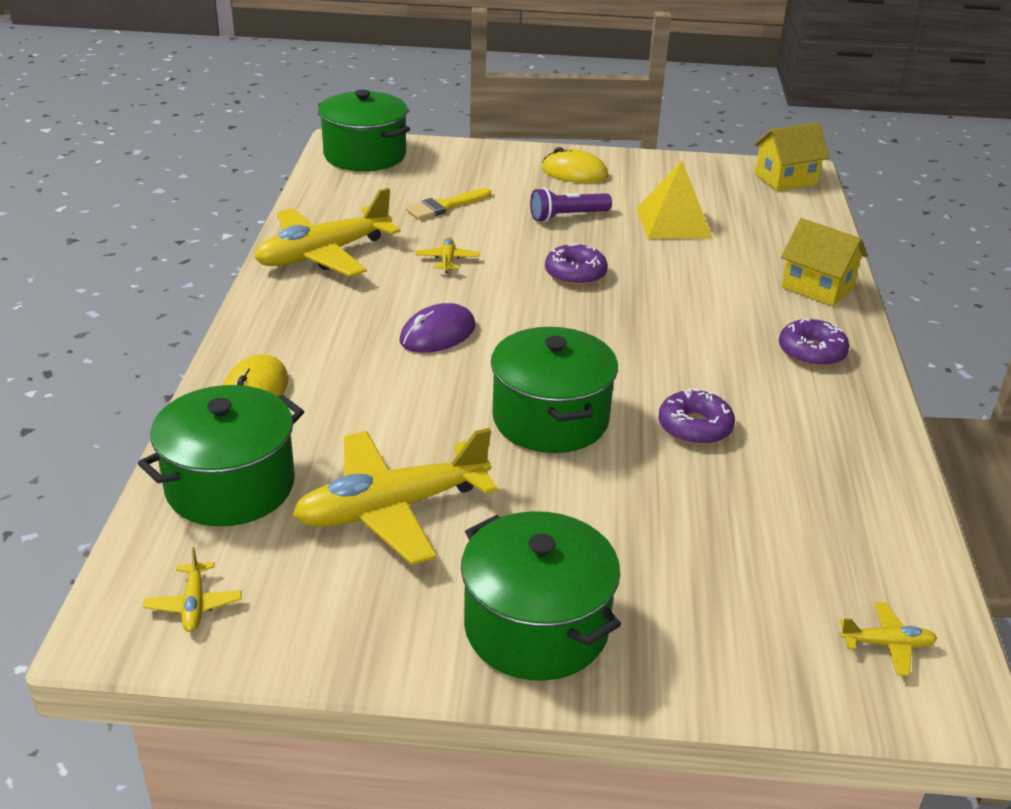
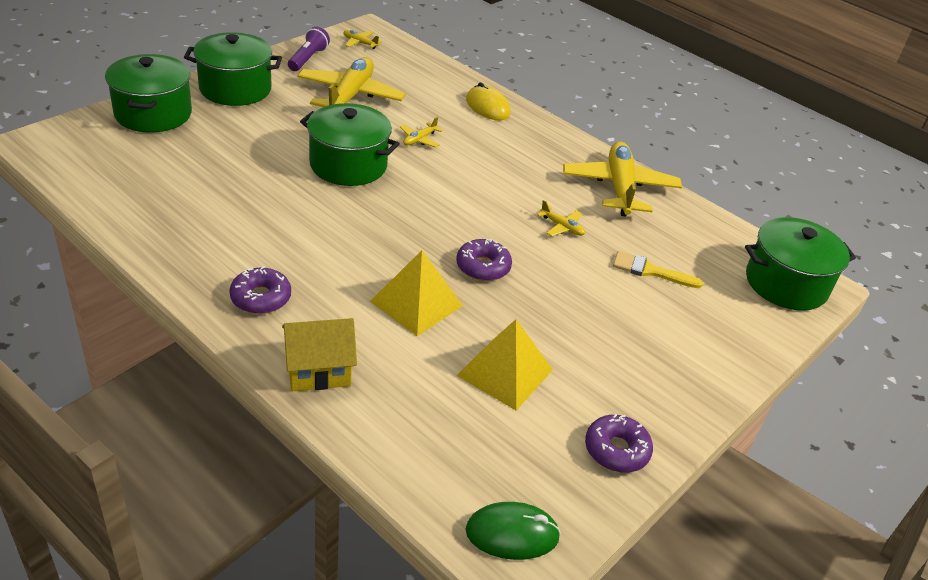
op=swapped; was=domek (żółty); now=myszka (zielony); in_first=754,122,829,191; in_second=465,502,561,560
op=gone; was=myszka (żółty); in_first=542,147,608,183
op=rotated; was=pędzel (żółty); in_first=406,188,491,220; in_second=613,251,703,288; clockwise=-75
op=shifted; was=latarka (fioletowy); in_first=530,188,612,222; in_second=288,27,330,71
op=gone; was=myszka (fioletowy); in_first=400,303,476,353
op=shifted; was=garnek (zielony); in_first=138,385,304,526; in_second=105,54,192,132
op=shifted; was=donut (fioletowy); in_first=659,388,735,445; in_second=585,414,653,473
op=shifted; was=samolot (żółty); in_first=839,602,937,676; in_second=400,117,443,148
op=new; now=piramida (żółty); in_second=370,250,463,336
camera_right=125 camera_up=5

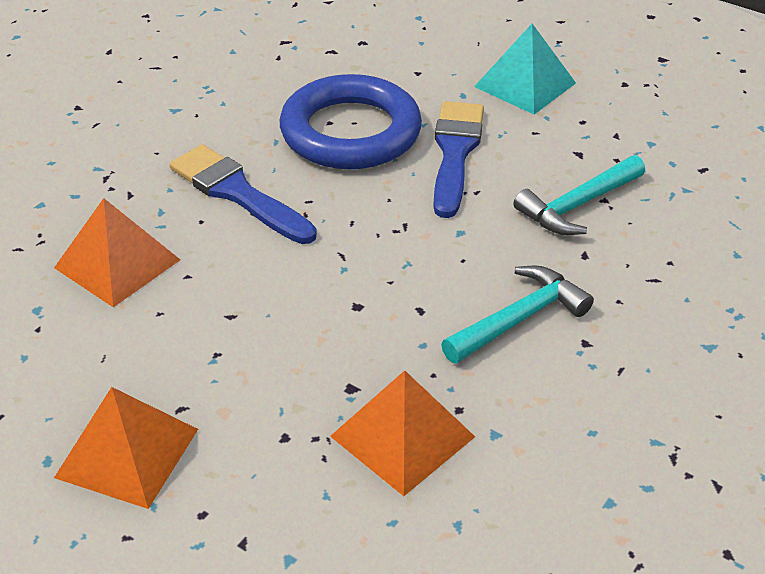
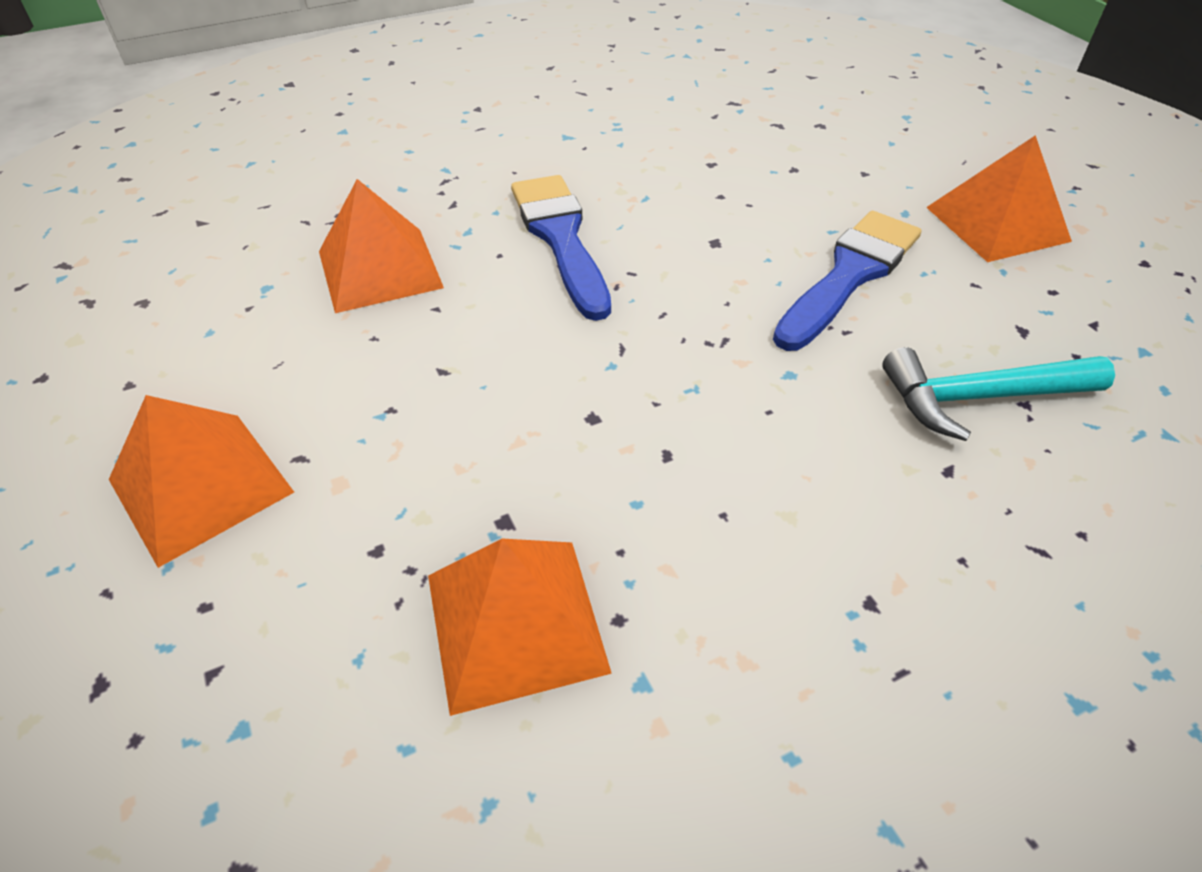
op=repainted; was=piramida (turkusowy); now=piramida (pomarańczowy); in_first=474,24,576,114; in_second=926,135,1072,262
op=gone; was=pierścień (niebieski); in_first=280,74,422,169
op=gone; was=młotek (turkusowy); in_first=441,266,594,364
camera_right=30 camera_up=5

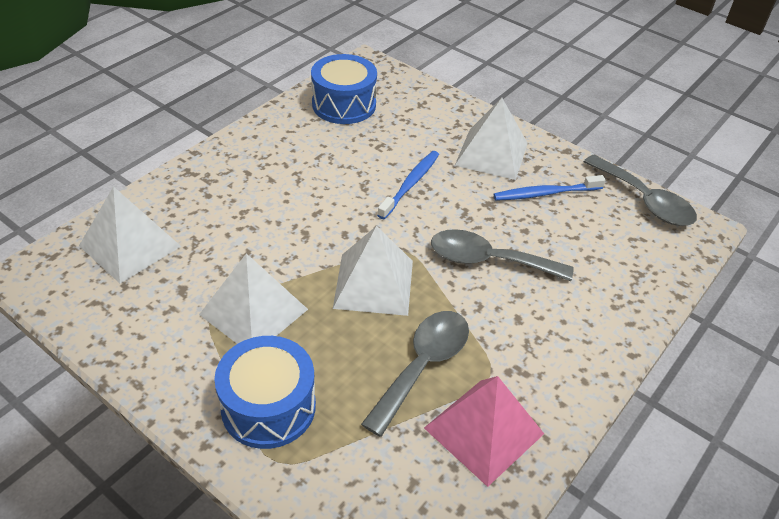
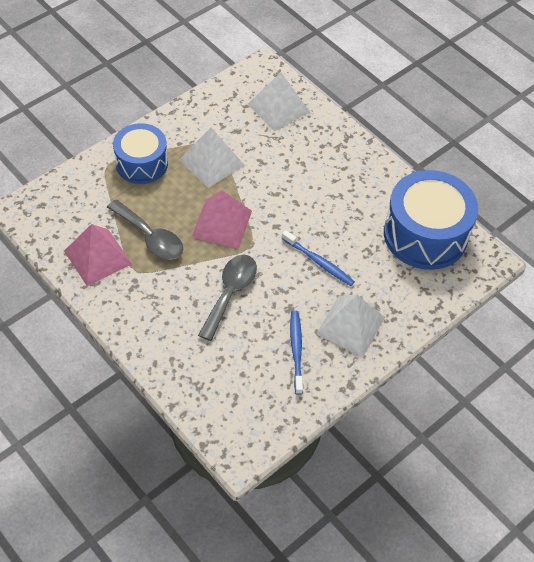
op=scaled; was=bęben (niebieski); in_first=311,54,377,124; in_second=384,170,478,270; ratio=1.56
op=gone; was=łyżka (szary); in_first=584,155,697,226
op=repainted; was=piramida (biały); now=piramida (różowy); in_first=333,226,413,316; in_second=192,190,252,249
camera_right=100 camera_up=10

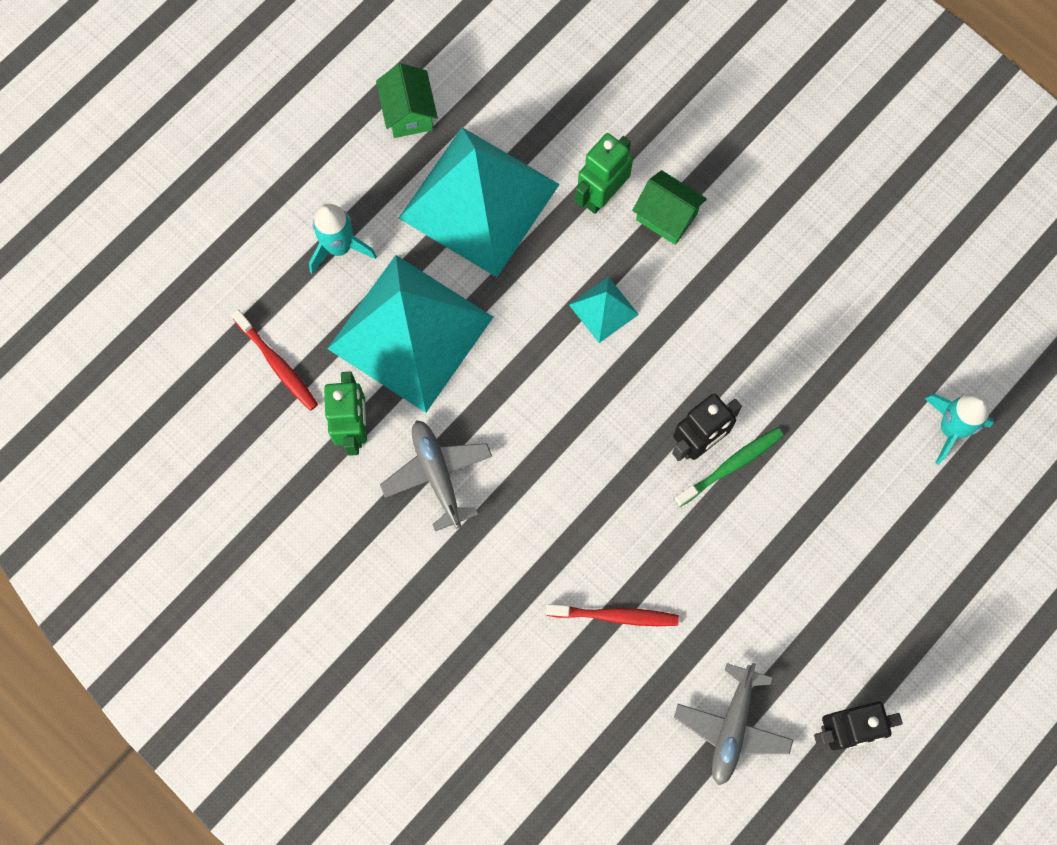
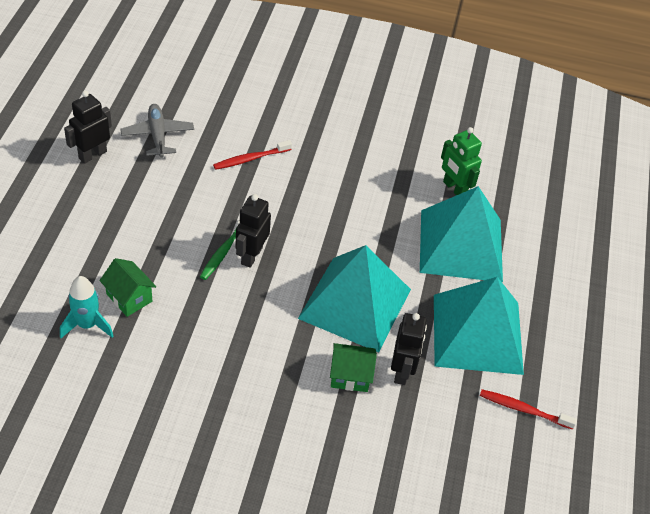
op=shifted; was=domek (zielony); in_first=376,63,438,138; in_second=100,258,156,317
op=repainted; was=robot (zielony); now=robot (czarny); in_first=575,133,633,214; in_second=391,313,427,385
op=gone; was=rakieta (turkusowy); in_first=309,204,377,274
op=scaled; was=piramida (turkusowy); in_first=569,277,639,343; in_second=298,245,411,353; ratio=2.38
op=shifted; was=szczoteczka do zębów (czerwony); in_first=231,309,318,411; in_second=480,389,577,430
op=gone; was=samolot (szary); in_first=380,420,492,531
camera_right=145 camera_up=-25

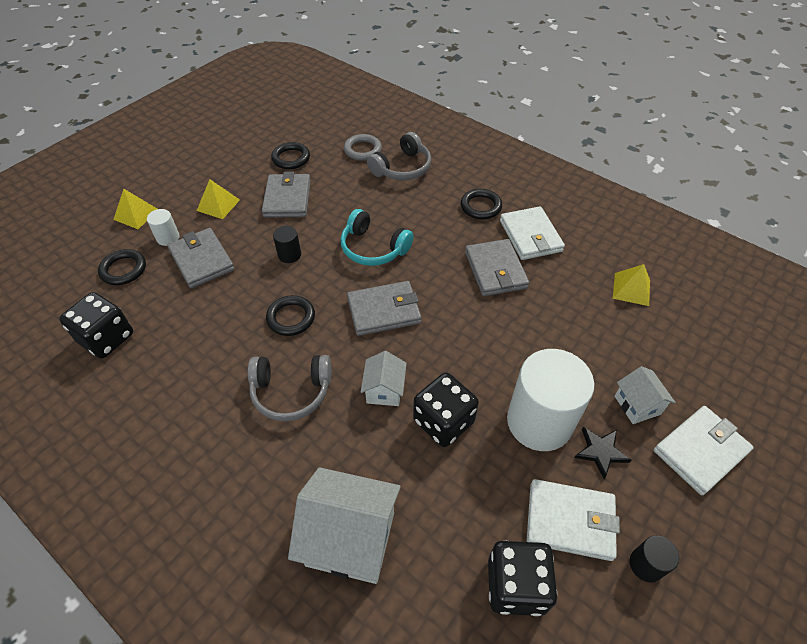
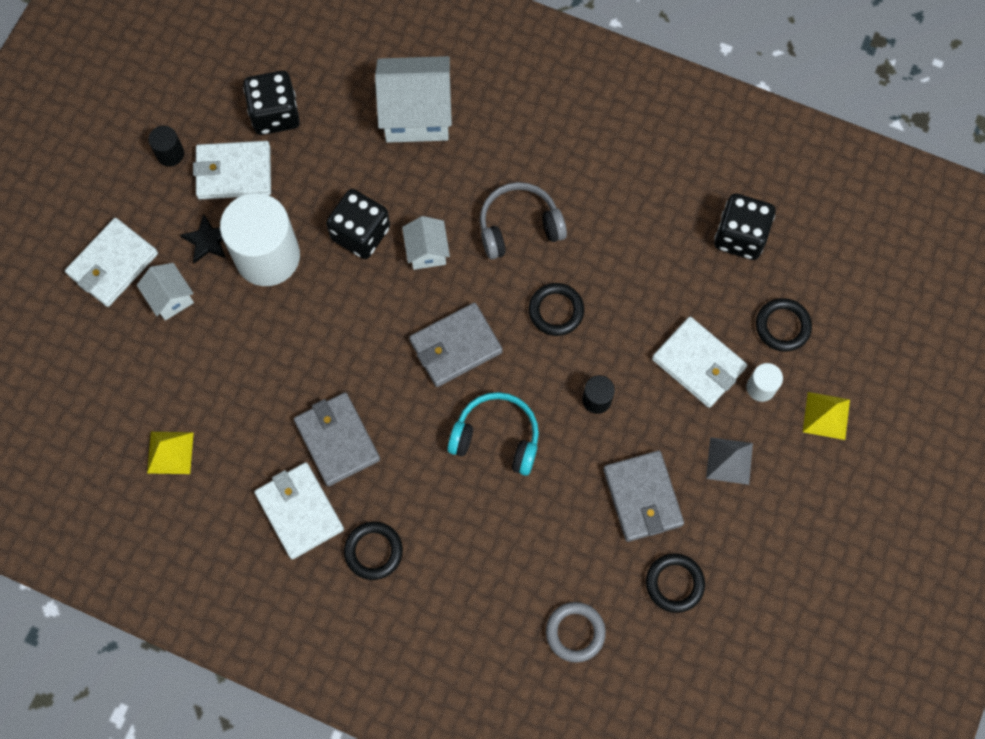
op=gone; was=słuchawki (szary); in_first=367,132,431,180
op=repainted; was=piramida (żółty); now=piramida (szary); in_first=197,179,240,219; in_second=706,437,753,485
op=repainted; was=portfel (szary); now=portfel (biały); in_first=167,228,235,288; in_second=652,317,747,408
camera_right=165 camera_up=20

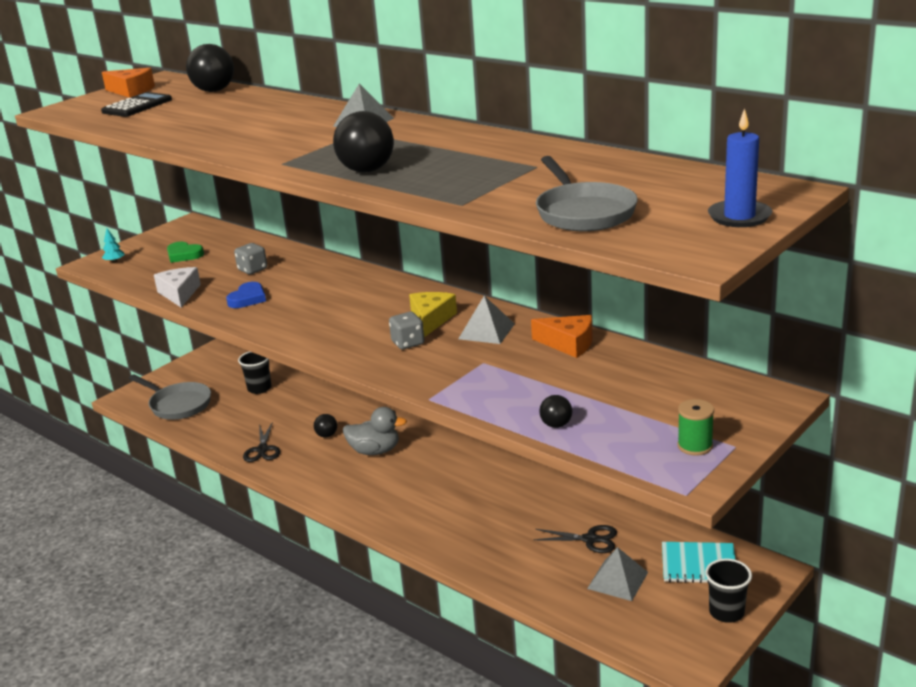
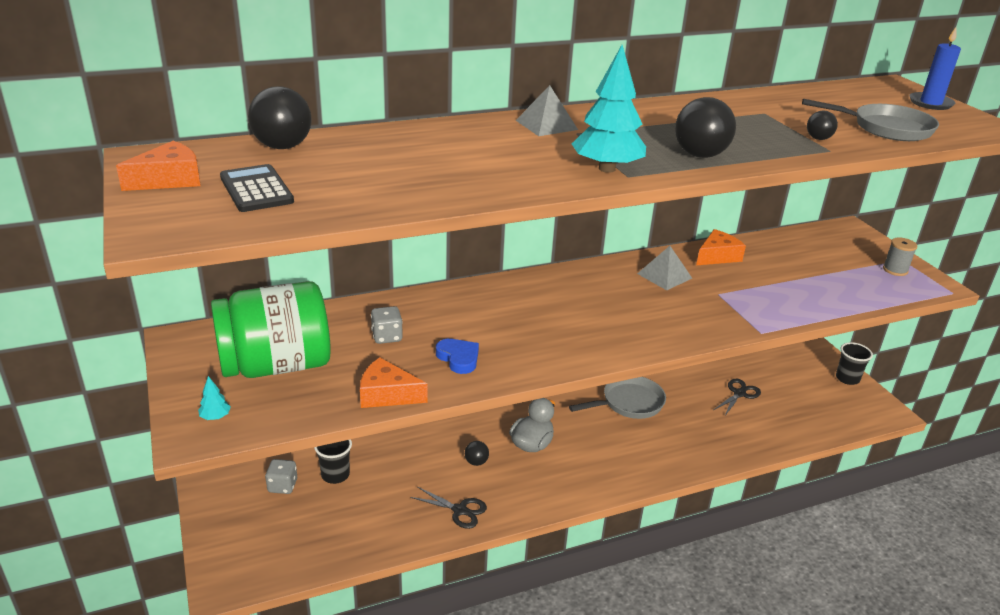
op=swapped; was=serce (zielony); now=słoik (zielony); in_first=167,242,204,263; in_second=211,281,331,378
op=repainted; was=ser (biały); now=ser (pomarańczowy); in_first=154,267,201,308; in_second=360,357,428,408
op=gone; was=ser (żółty); in_first=409,292,457,337
op=shifted; was=kostka do gry (szary); in_first=389,312,424,350; in_second=265,459,297,494
op=shifted; was=patelnia (szary); in_first=129,374,211,420; in_second=569,377,666,419
op=shifted; was=piłka (czarny); in_first=539,395,572,428; in_second=807,110,838,140
op=repainted; was=szpulka (zielony); now=szpulka (szary); in_first=677,399,714,456; in_second=883,237,918,276
op=gone; was=zeszyt (turkusowy); in_first=662,542,736,583
op=gone; was=piramida (szary); in_first=587,547,648,601
op=new; now=drzewko (turkusowy); in_second=572,45,646,173
camera_right=-65 camera_up=5

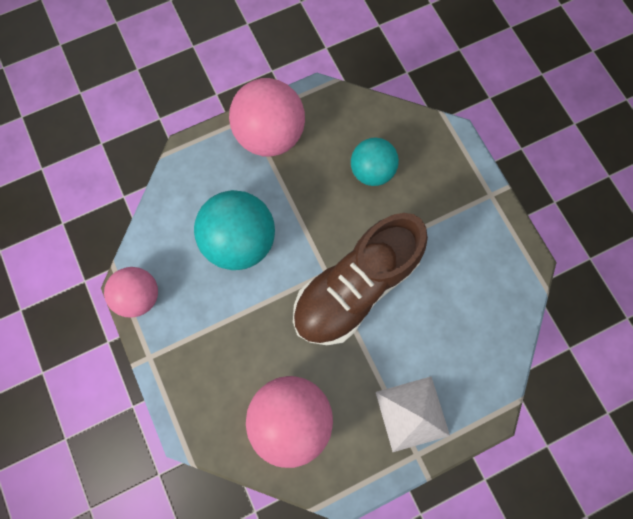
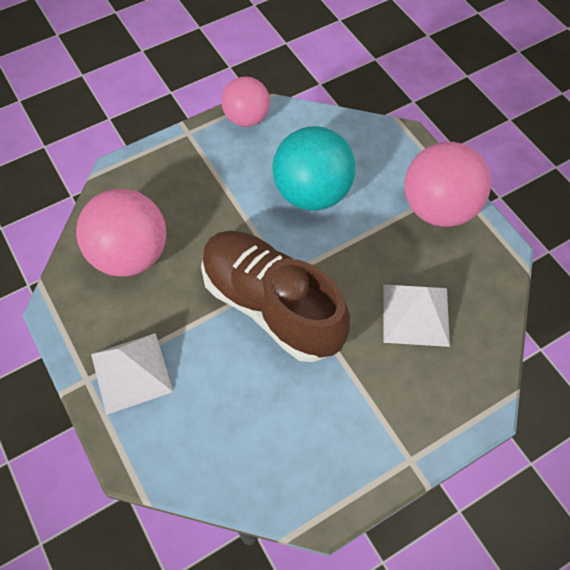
op=swapped; was=piłka (turkusowy); now=piramida (biały); in_first=351,137,399,186; in_second=383,285,450,347
camera_right=85 camera_up=-15

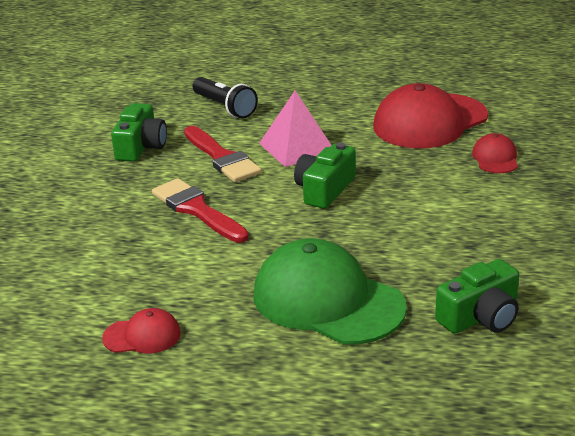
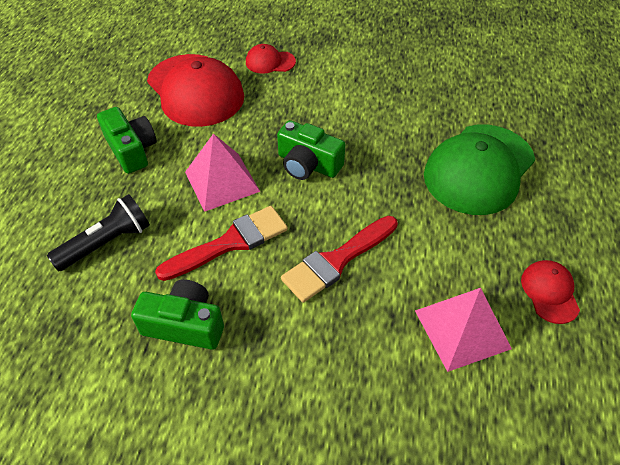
op=shifted; was=aparat fotograficzny (zielony); in_first=435,259,519,334; in_second=97,107,157,174
op=new; now=piramida (różowy); in_second=415,288,512,372
camera_right=-90 camera_up=20

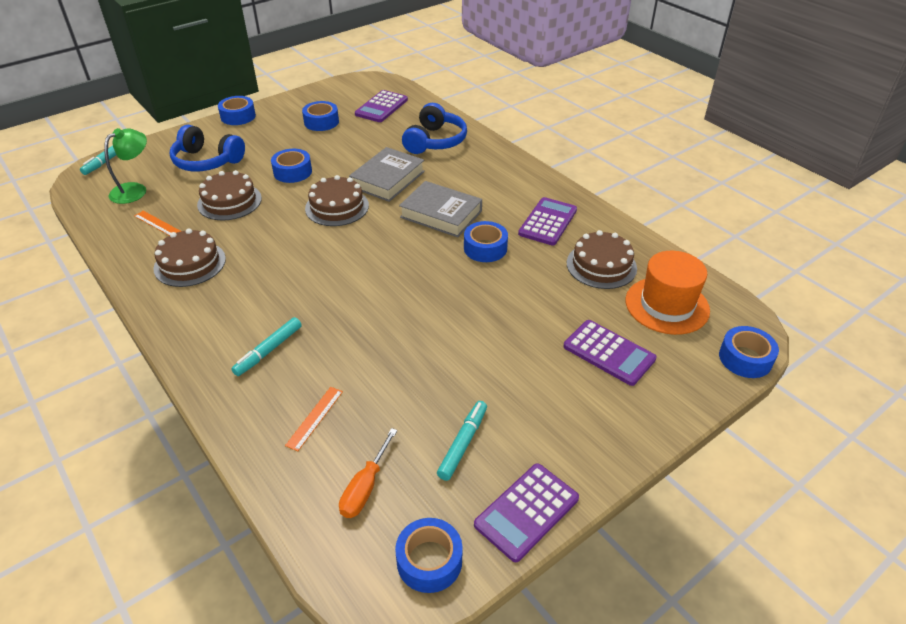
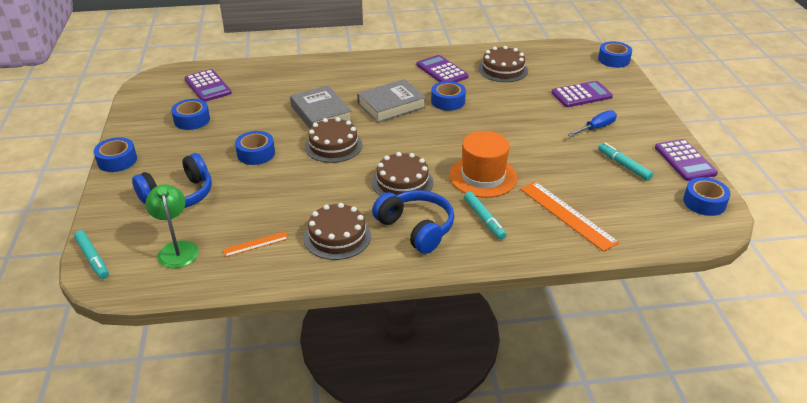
op=shifted; was=słuchawki (niebieski); in_first=402,103,467,154; in_second=372,190,454,254
op=shifted; was=tort (brązowy); in_first=197,170,262,220; in_second=372,152,433,196
op=shifted; was=kapelusz (pomarańczowy); in_first=626,251,710,335; in_second=449,131,517,198
op=scaled; was=linijka (pomarańczowy); in_first=285,387,343,451; in_second=520,182,619,252; ratio=1.9
op=gone; was=śrubokręt (pomarańczowy); in_first=339,428,397,518
op=new; now=śrubokręt (niebieski); in_second=568,110,617,137
camera_right=-60 camera_up=-5

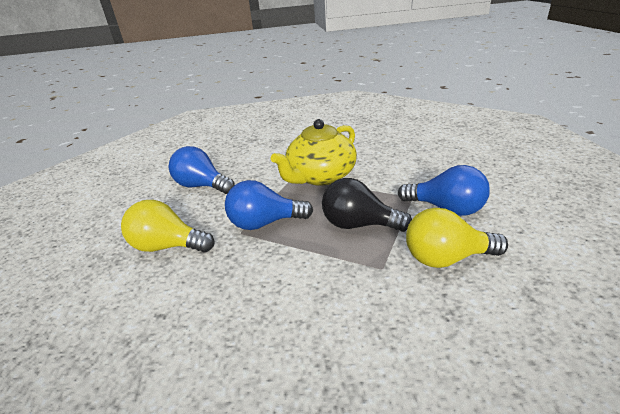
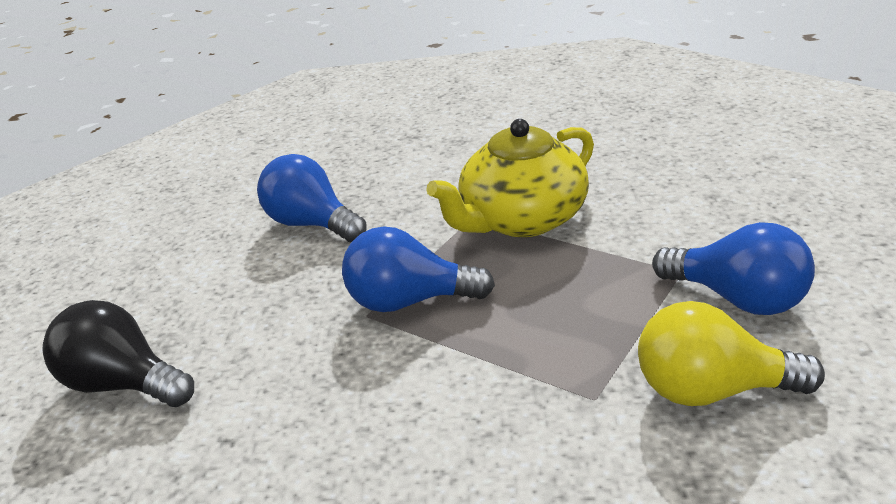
op=shifted; was=żarówka (czarny); in_first=322,178,412,232; in_second=42,300,194,407
op=gone; was=żarówka (żółty); in_first=121,200,214,253
camera_right=10 camera_up=0

